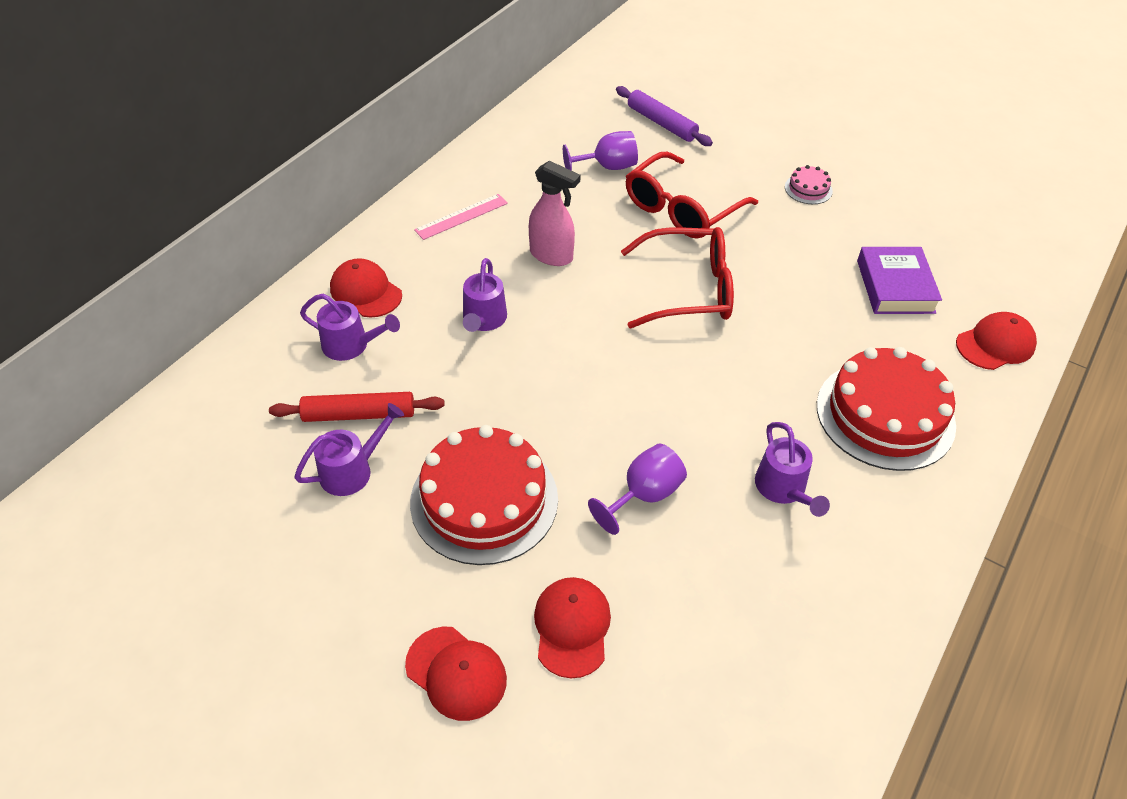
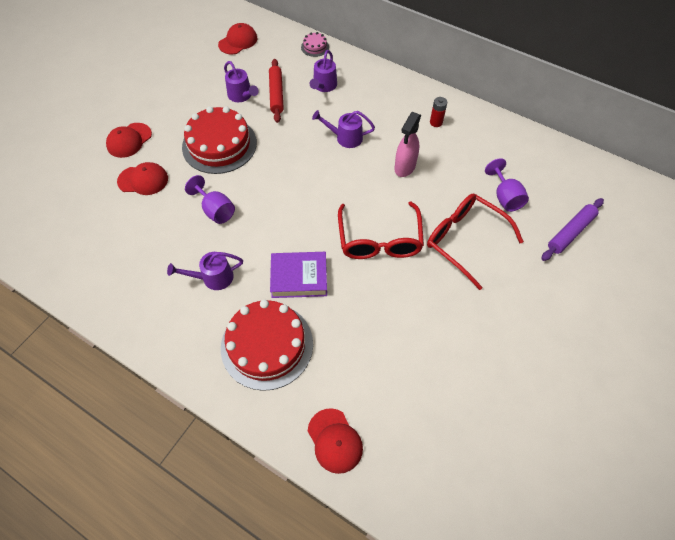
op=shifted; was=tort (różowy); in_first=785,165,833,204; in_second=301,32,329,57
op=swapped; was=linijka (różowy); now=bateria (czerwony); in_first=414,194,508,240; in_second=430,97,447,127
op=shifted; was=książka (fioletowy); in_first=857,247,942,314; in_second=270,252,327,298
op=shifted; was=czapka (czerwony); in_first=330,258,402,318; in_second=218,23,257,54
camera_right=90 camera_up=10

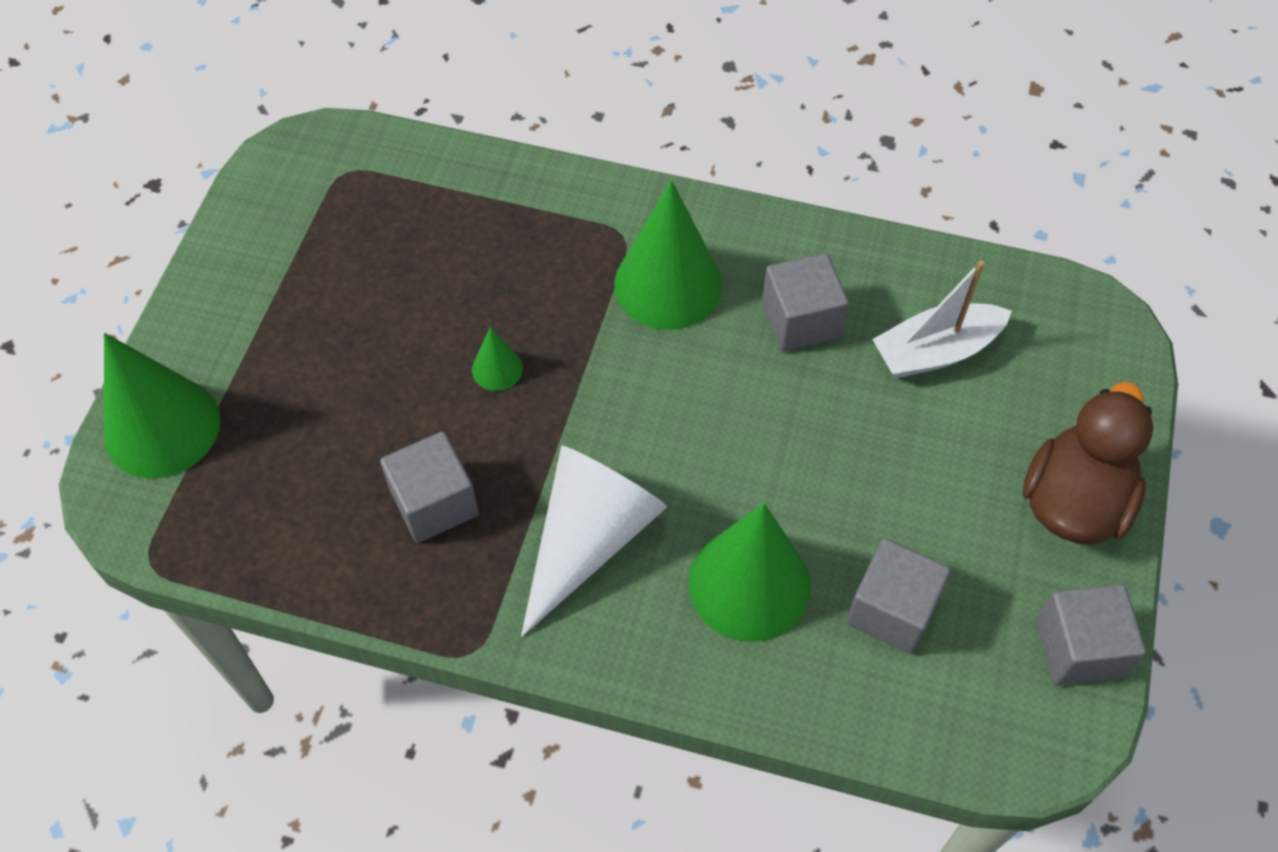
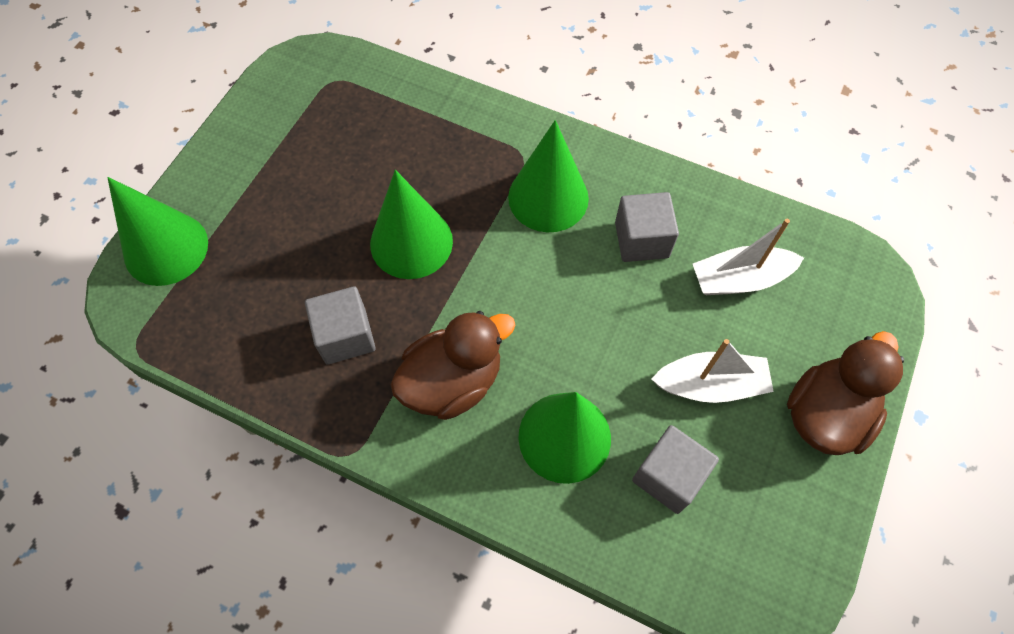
op=scaled; was=stożek (zielony); in_first=472,327,523,391; in_second=370,170,453,279; ratio=2.19
op=swapped; was=stożek (biały); now=kaczka (brązowy); in_first=521,446,667,637; in_second=390,311,516,420
op=gone; was=sześcian (szary); in_first=1036,584,1146,686
op=new; now=łódka (biały); in_second=651,339,774,403
camera_right=10 camera_up=5

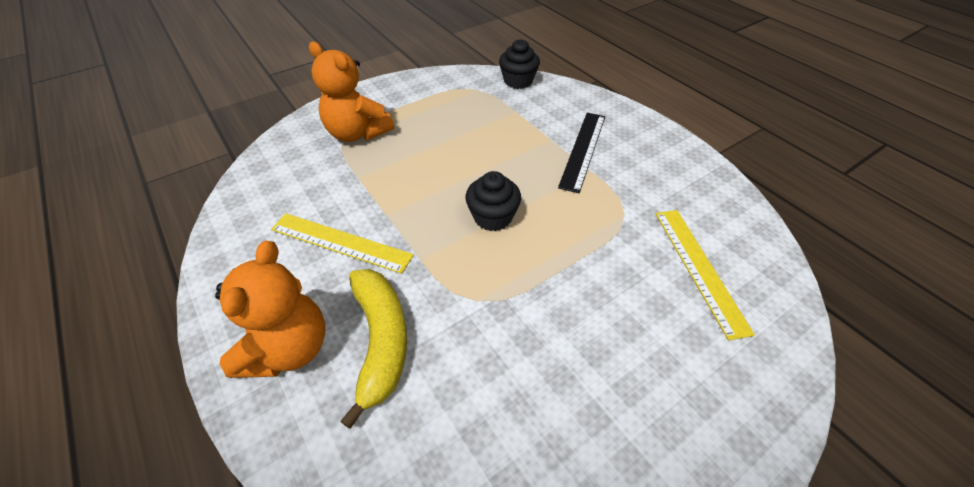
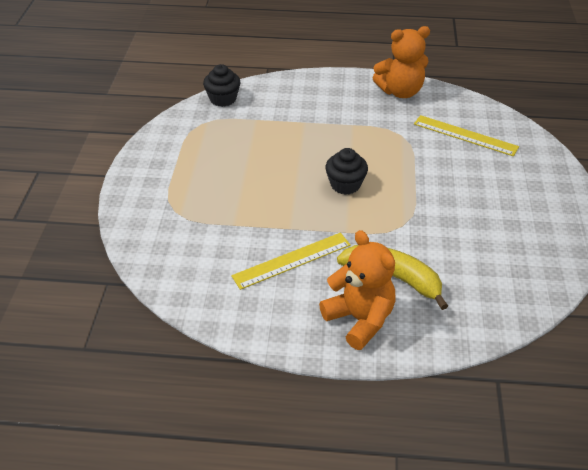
op=shifted; was=miś (pomarańczowy); in_first=309,42,394,142; in_second=373,26,430,98
op=gone; was=linijka (czarny); in_first=558,113,605,193
camera_right=-50 camera_up=-5

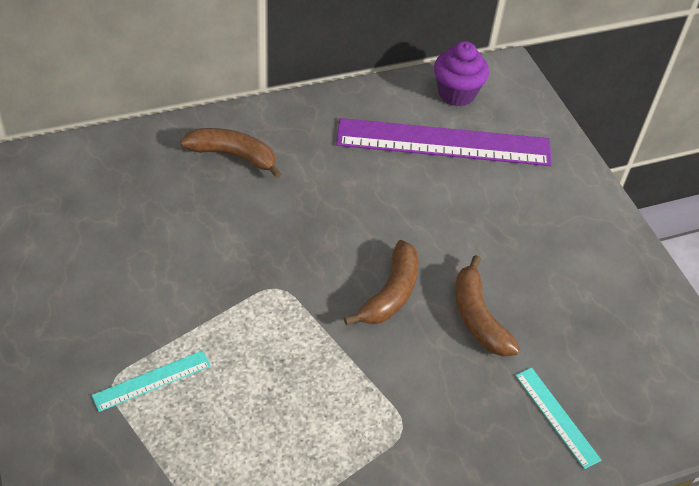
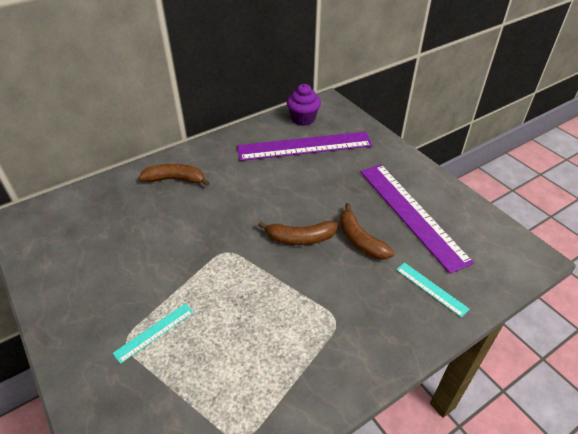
op=rotated; was=banan (brązowy); in_first=344,240,419,325; in_second=258,221,338,245; clockwise=75
op=new; now=linijka (fioletowy); in_second=360,164,474,274
camera_right=-10 camera_up=-5

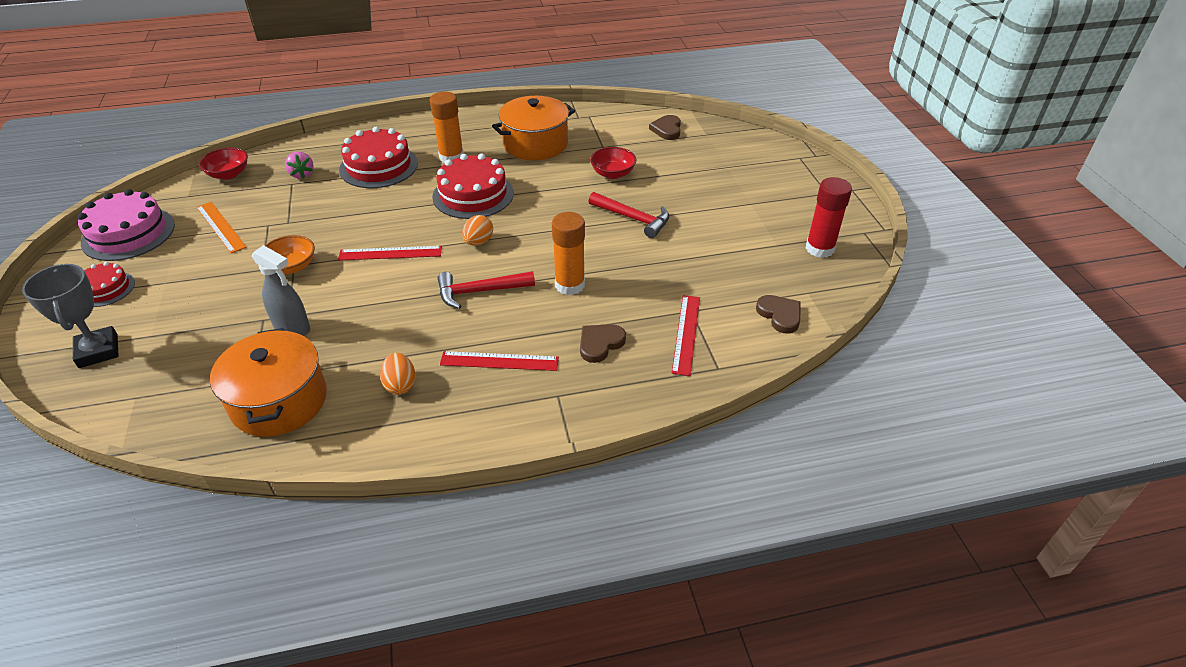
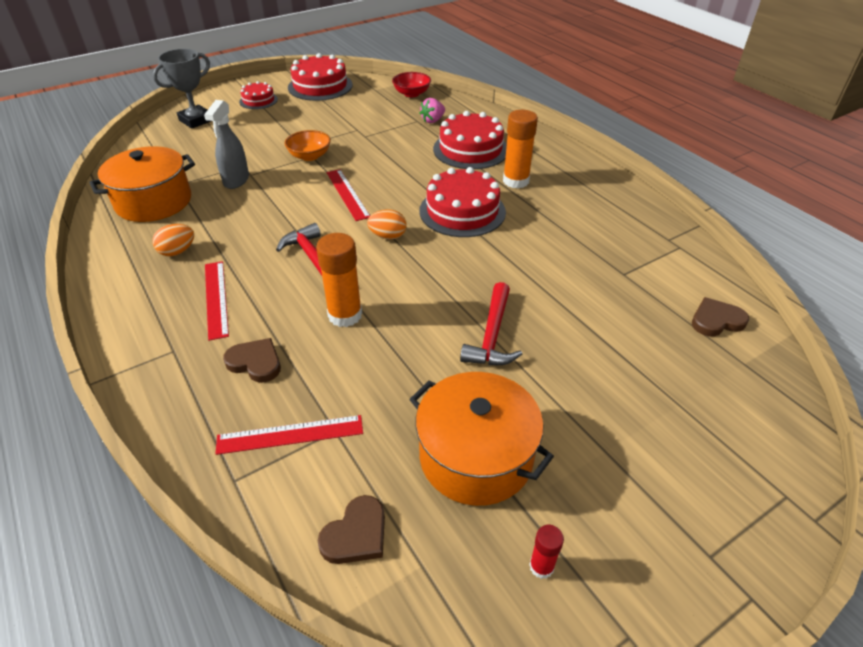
op=shifted; was=garnek (pomarańczowy); in_first=492,96,575,160; in_second=409,372,554,506
op=gone; was=miska (czerwony); in_first=590,147,636,179
op=scaled; was=klej w sztyfcie (czerwony); in_first=806,177,852,258; in_second=529,525,564,579; ratio=0.51
op=repainted; was=tort (różowy); now=tort (czerwony); in_first=77,189,175,261; in_second=288,53,353,101
op=gone; was=linijka (pomarańczowy); in_first=196,202,247,253
camera_right=70 camera_up=0

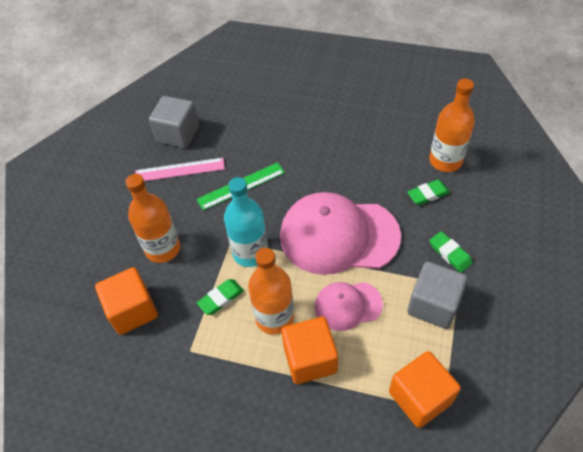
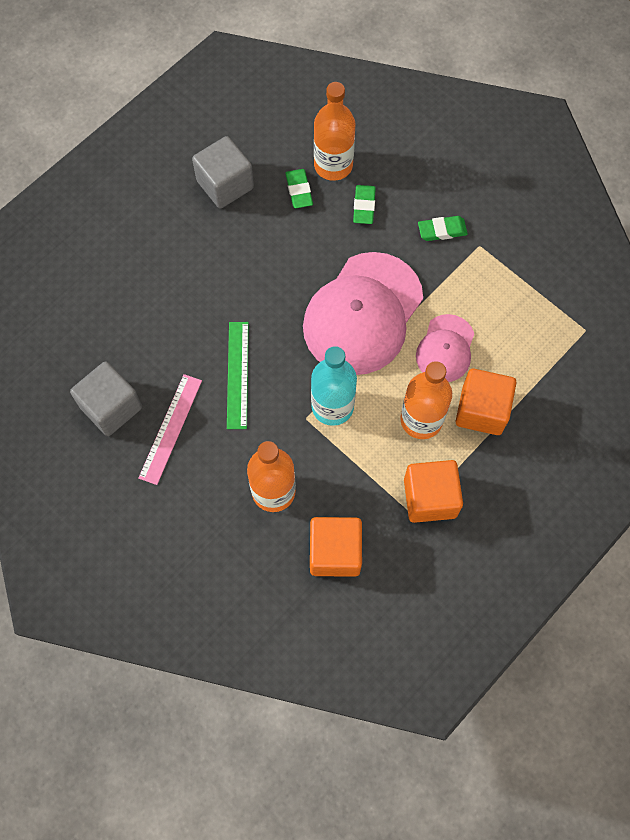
op=shifted; was=sześcian (szary); in_first=407,261,468,329; in_second=192,136,254,208
op=shifted; was=gumka do mazania (zielony); in_first=197,279,244,315; in_second=285,169,313,208
op=shifted; was=sześcian (pomarańczowy); in_first=389,351,461,428; in_second=404,460,463,523
camera_right=-65 camera_up=15

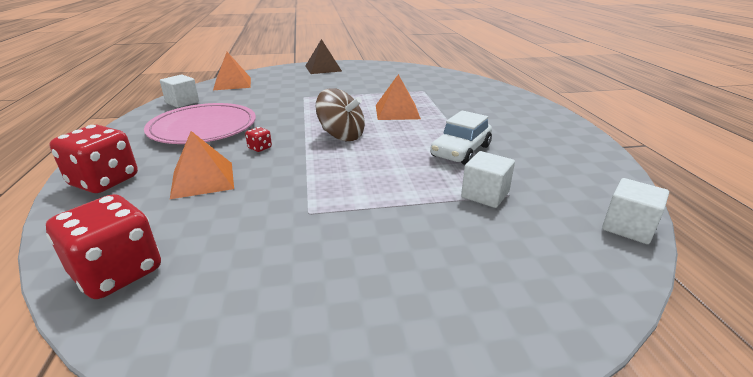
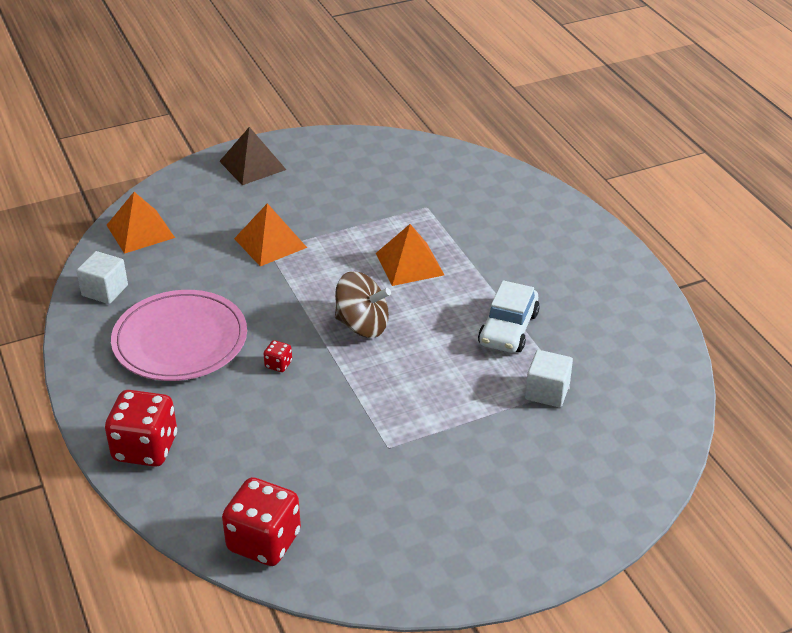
op=shifted; was=piramida (pomarańczowy); in_first=170,131,234,199; in_second=234,203,307,266
op=gone; was=sześcian (biały); in_first=602,178,669,244
camera_right=-15 camera_up=10

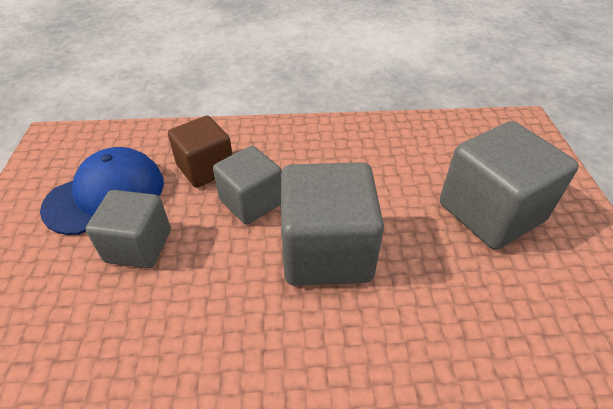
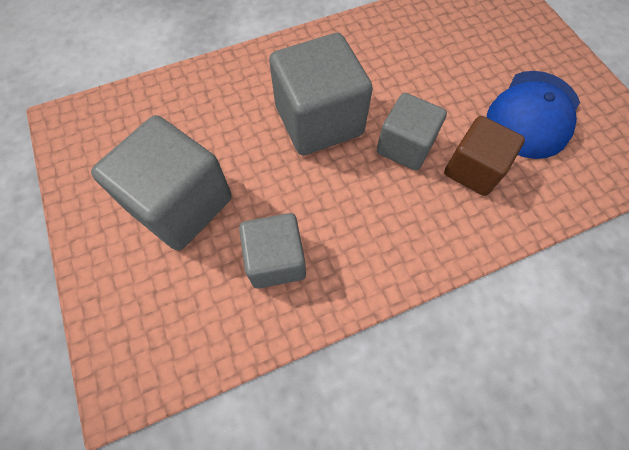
op=shifted; was=sześcian (szary); in_first=86,190,171,268; in_second=239,213,306,289
camera_right=160 camera_up=20

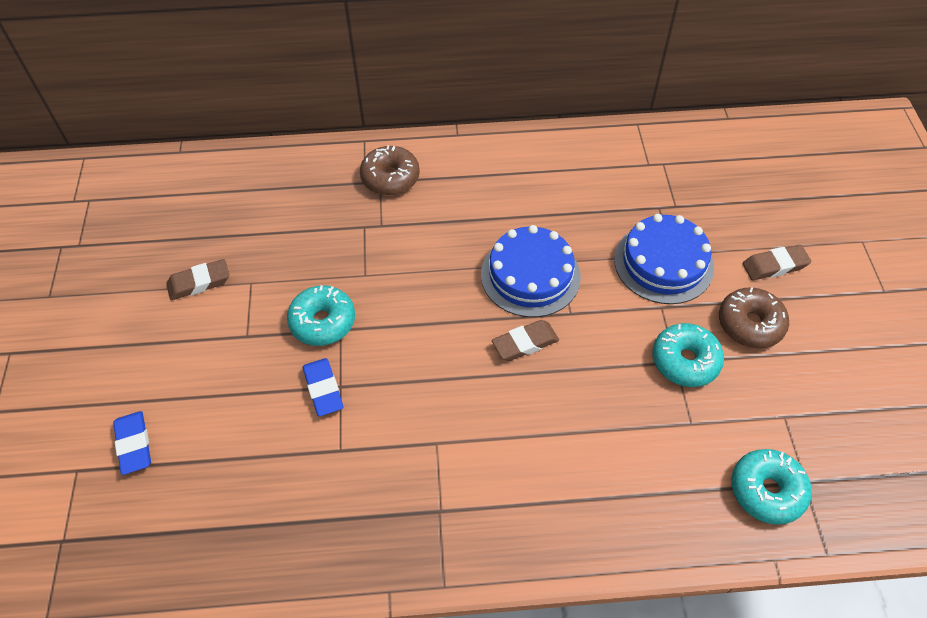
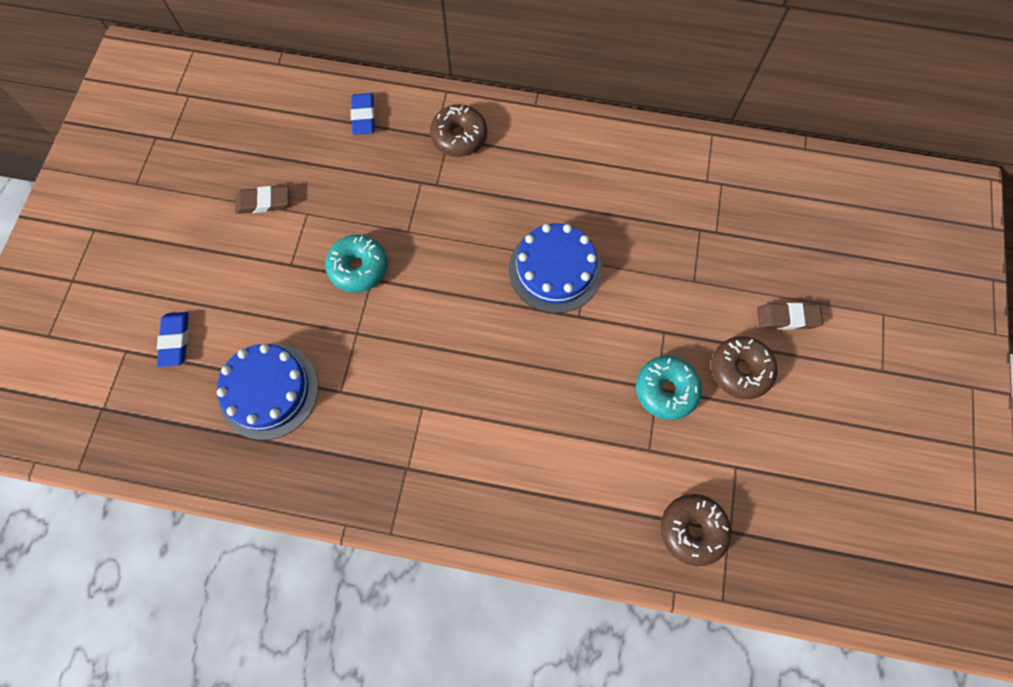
op=shifted; was=tort (niebieski); in_first=614,214,714,304; in_second=217,343,319,440
op=gone; was=gumka do mazania (brązowy); in_first=492,320,559,361
op=shifted; was=gumka do mazania (niebieski); in_first=303,358,343,416; in_second=351,93,375,135
op=repainted; was=donut (turkusowy); now=donut (brązowy); in_first=731,449,812,525; in_second=660,494,732,566
camera_right=15 camera_up=15

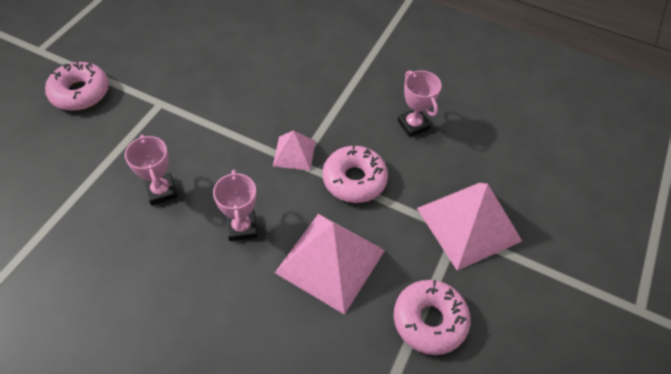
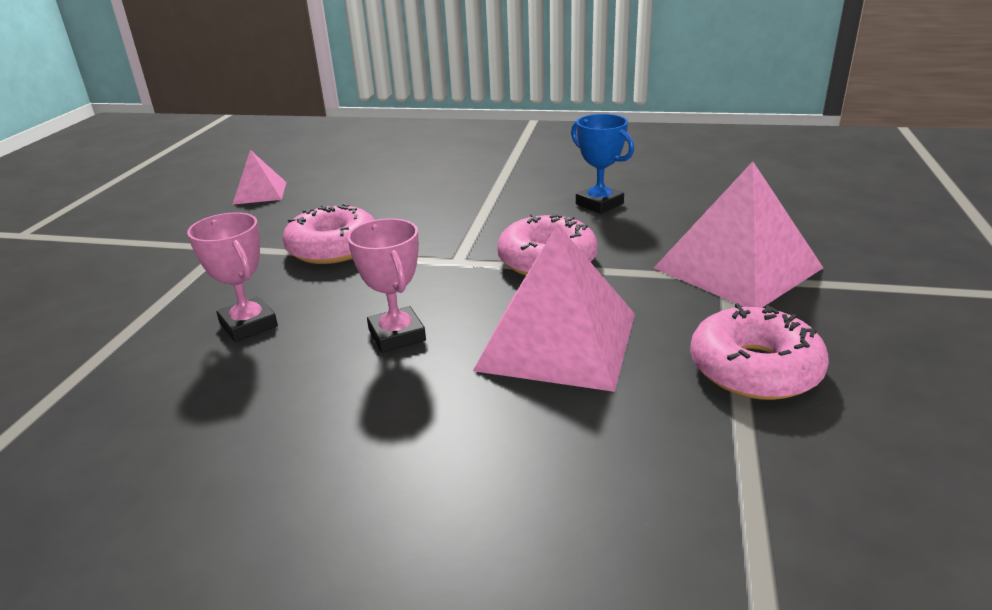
op=shifted; was=donut (różowy); in_first=45,61,109,111; in_second=282,203,374,264
op=repainted; was=puchar (różowy); now=puchar (niebieski); in_first=398,70,442,137; in_second=571,114,634,214
op=shifted; was=piramida (różowy); in_first=273,130,315,171; in_second=232,150,286,205
camera_right=-10 camera_up=-25

